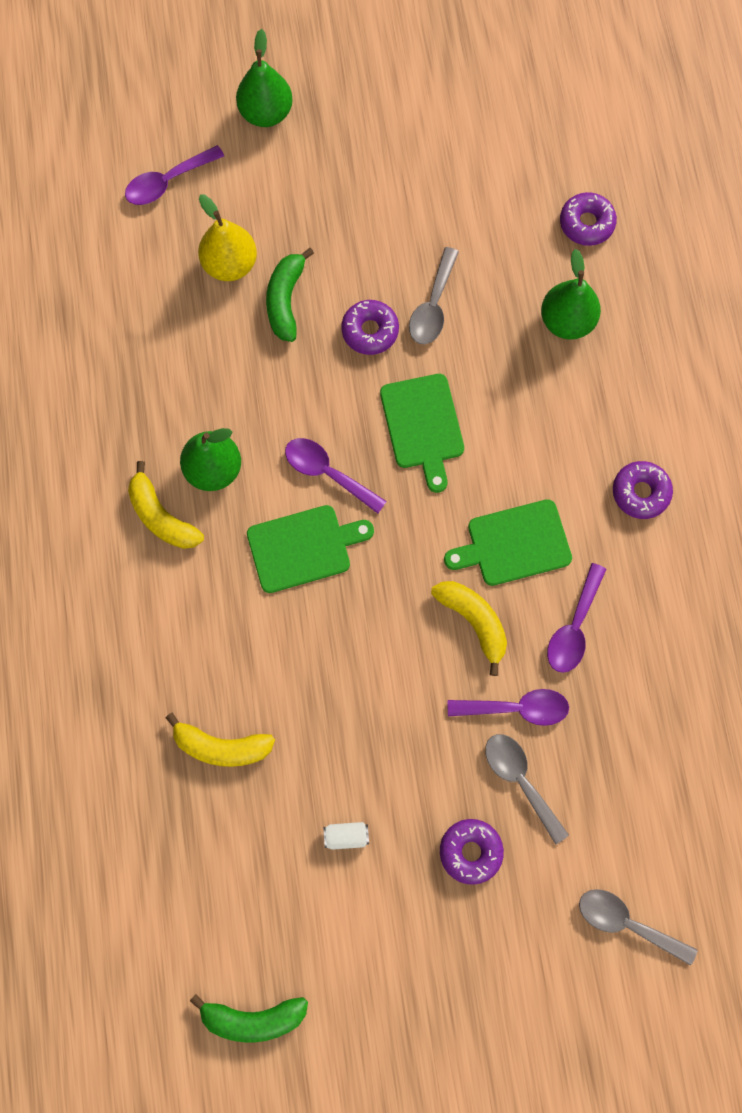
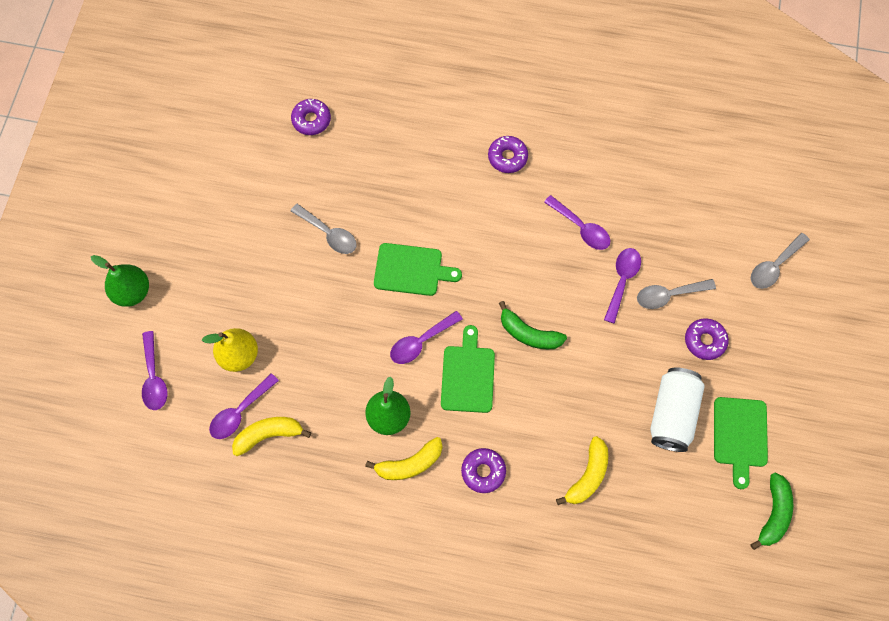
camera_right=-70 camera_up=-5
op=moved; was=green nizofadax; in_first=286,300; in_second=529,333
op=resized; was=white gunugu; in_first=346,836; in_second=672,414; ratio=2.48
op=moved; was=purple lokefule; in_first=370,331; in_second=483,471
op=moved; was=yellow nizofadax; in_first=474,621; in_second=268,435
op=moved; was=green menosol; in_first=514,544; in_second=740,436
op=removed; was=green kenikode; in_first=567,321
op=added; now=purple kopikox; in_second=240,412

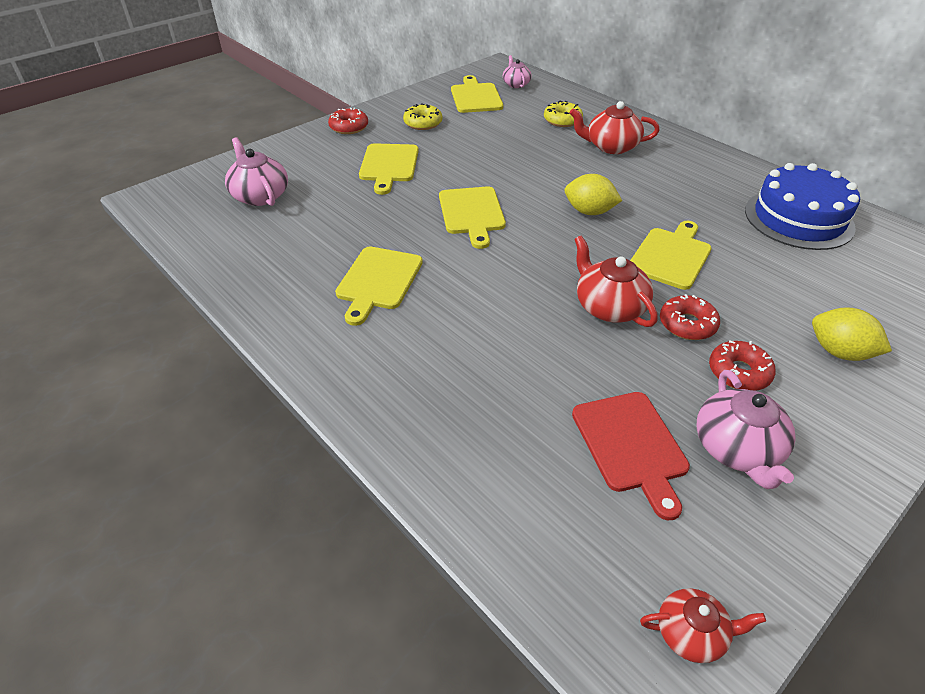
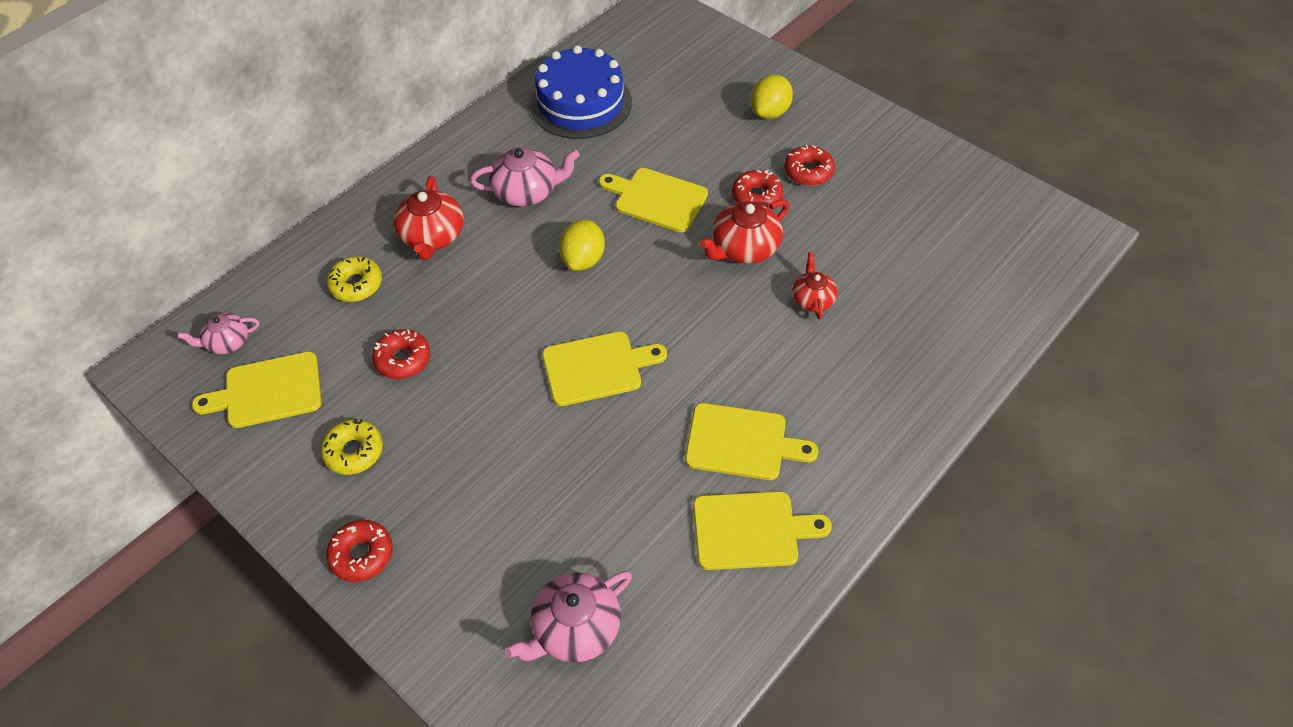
camera_right=-95 camera_up=10
op=moved; was=yellow menosol; in_first=389,165; in_second=751,530
op=removed; was=red menosol; in_first=631,446
op=moved; was=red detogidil; in_first=691,633; in_second=812,299
op=moved; was=pink detogidil; in_first=737,449; in_second=526,191
op=added; now=red lokefule; in_second=403,359

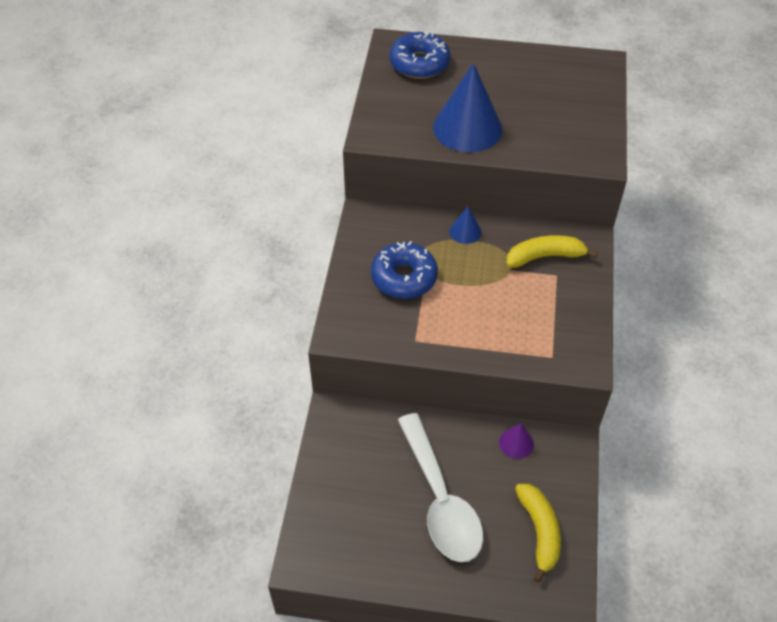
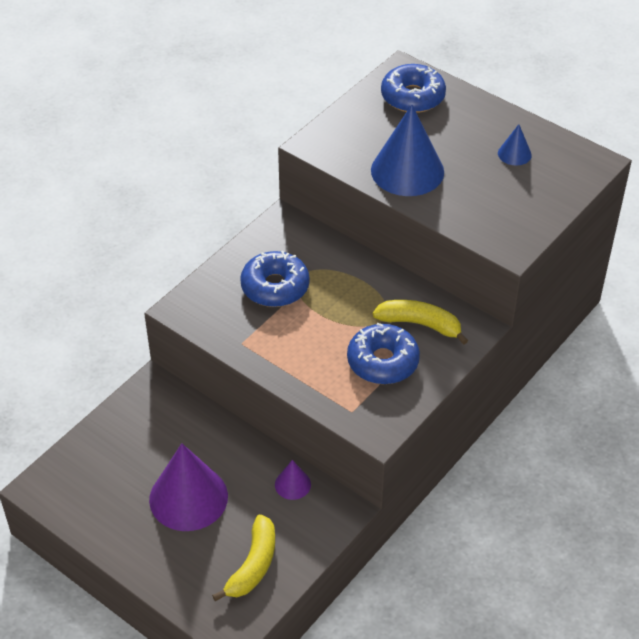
camera_right=30 camera_up=-5
op=replaced; was=white kopikox; now=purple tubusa; in_first=441,500; in_second=188,497
op=moved; was=blue tubusa; in_first=465,231; in_second=514,154
op=added; now=blue lokefule; in_second=382,362

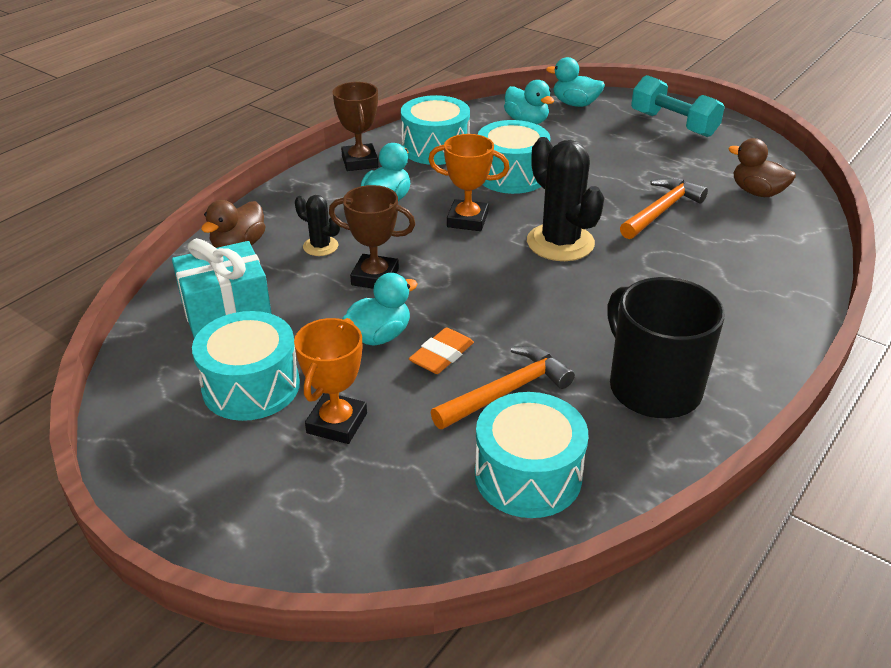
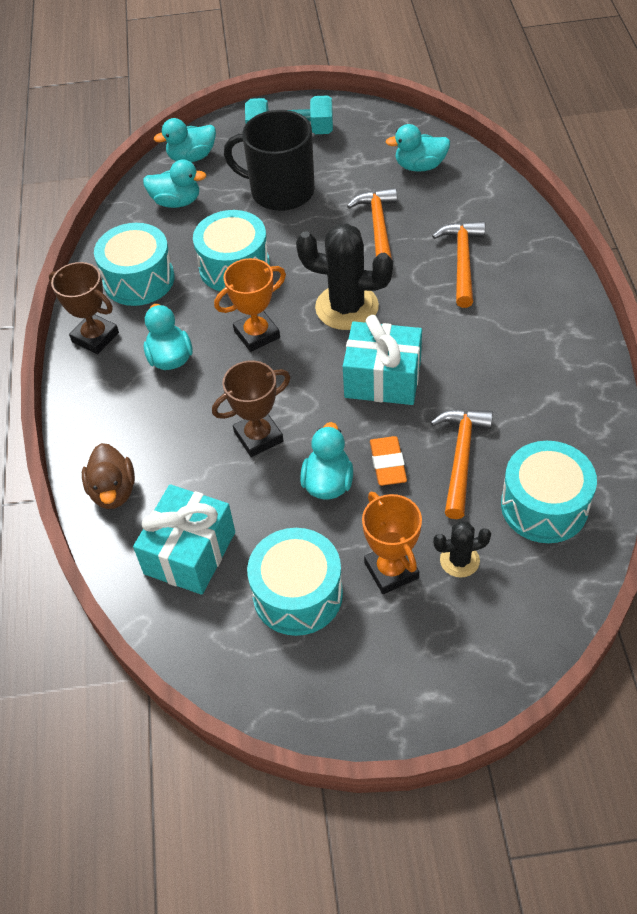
camera_right=-40 camera_up=15
op=moved; was=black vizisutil; in_first=320,246; in_second=459,560
op=moved; was=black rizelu; in_first=653,387; in_second=280,191
op=recoloured; was=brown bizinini; now=turquoise bizinini; in_first=757,192; in_second=420,166
op=added; now=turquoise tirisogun; in_second=383,379
op=added; now=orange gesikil; in_second=462,261

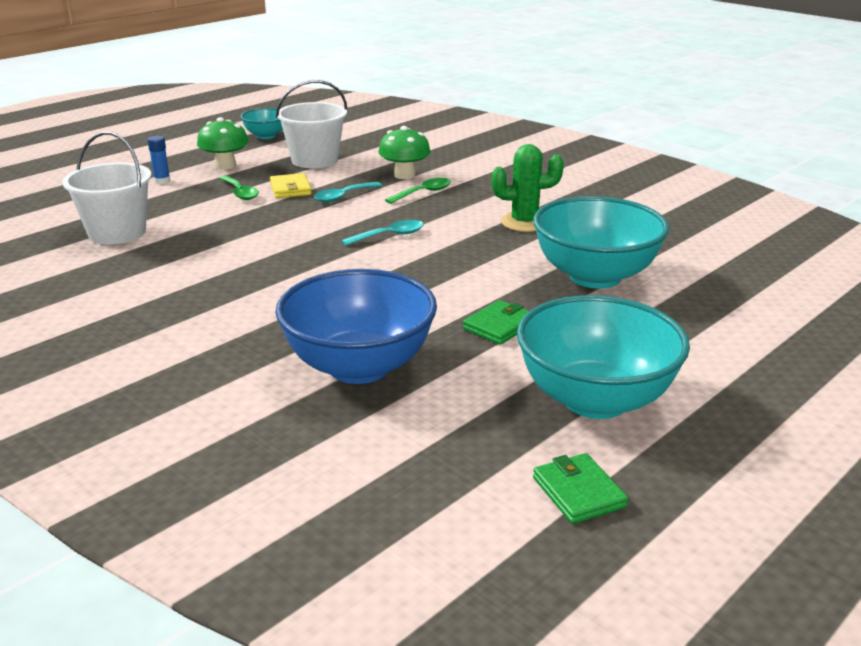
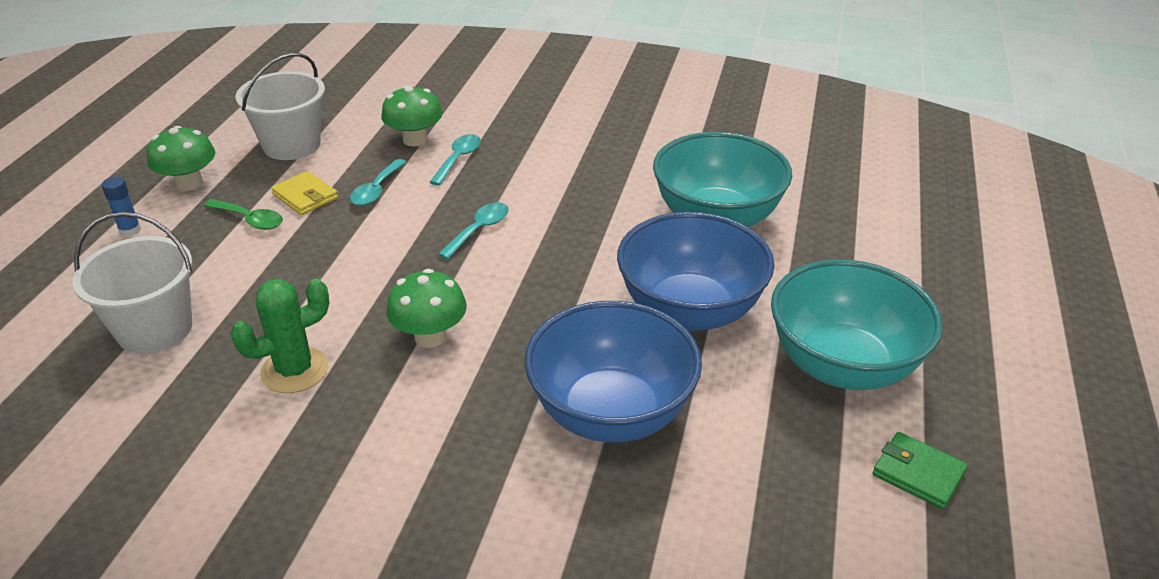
camera_right=-30 camera_up=10
op=removed; was=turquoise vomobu; in_first=266,136
op=recoloured; was=green kopikox; now=turquoise kopikox; in_first=423,193; in_second=458,159
op=replaced; was=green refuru; now=blue vomobu; in_first=499,326; in_second=690,311
op=moved; was=green vizisutil; in_first=524,222; in_second=295,370
op=added; now=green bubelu; in_second=430,336

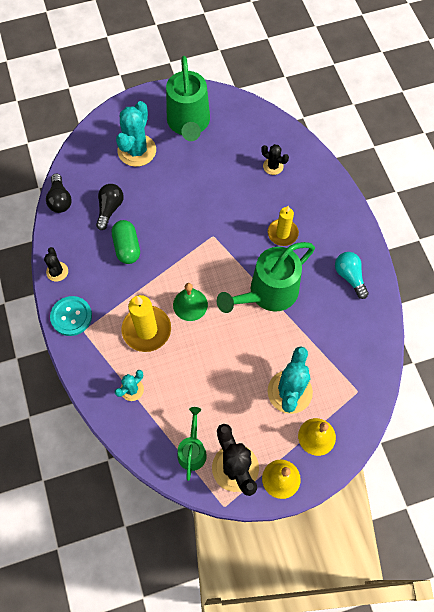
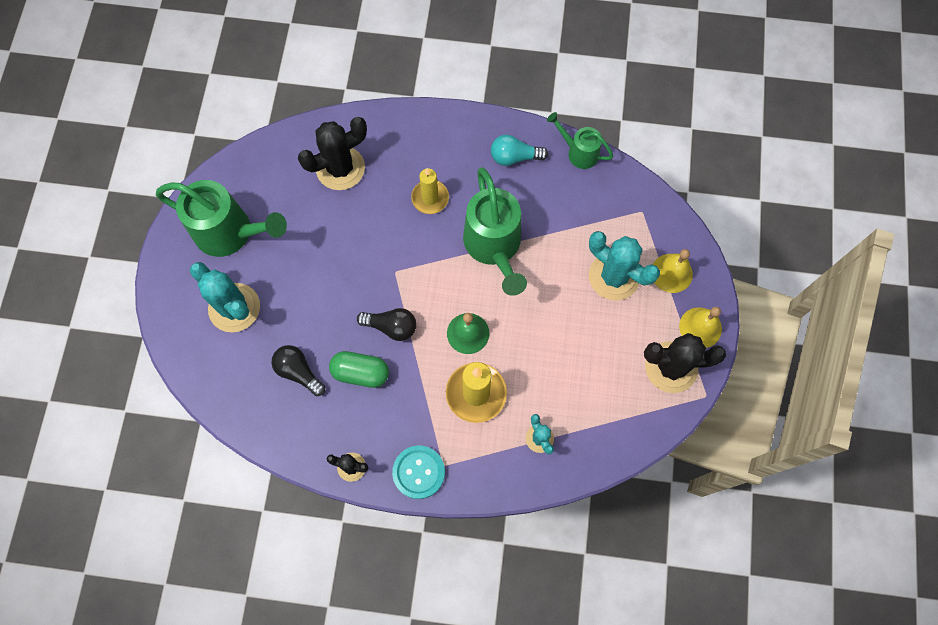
camera_right=-65 camera_up=5
op=moved; was=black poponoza; in_first=60,200; in_second=391,327
op=moved; was=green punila; in_first=192,450; in_second=578,152
op=resized; was=black vizisutil; in_first=273,166; in_second=340,168; ratio=1.9

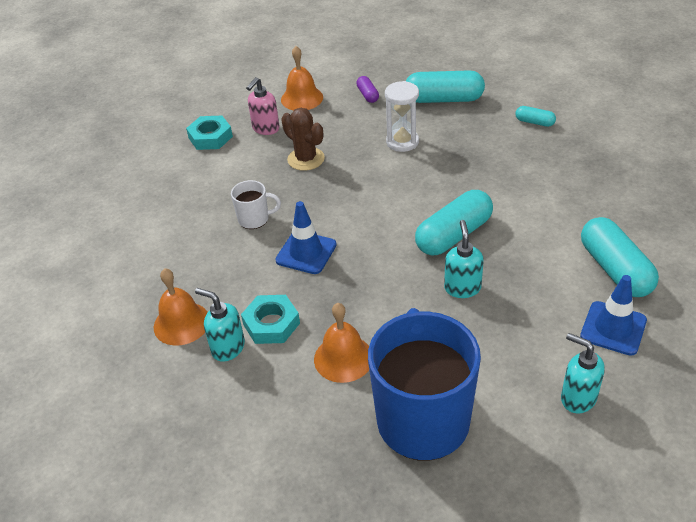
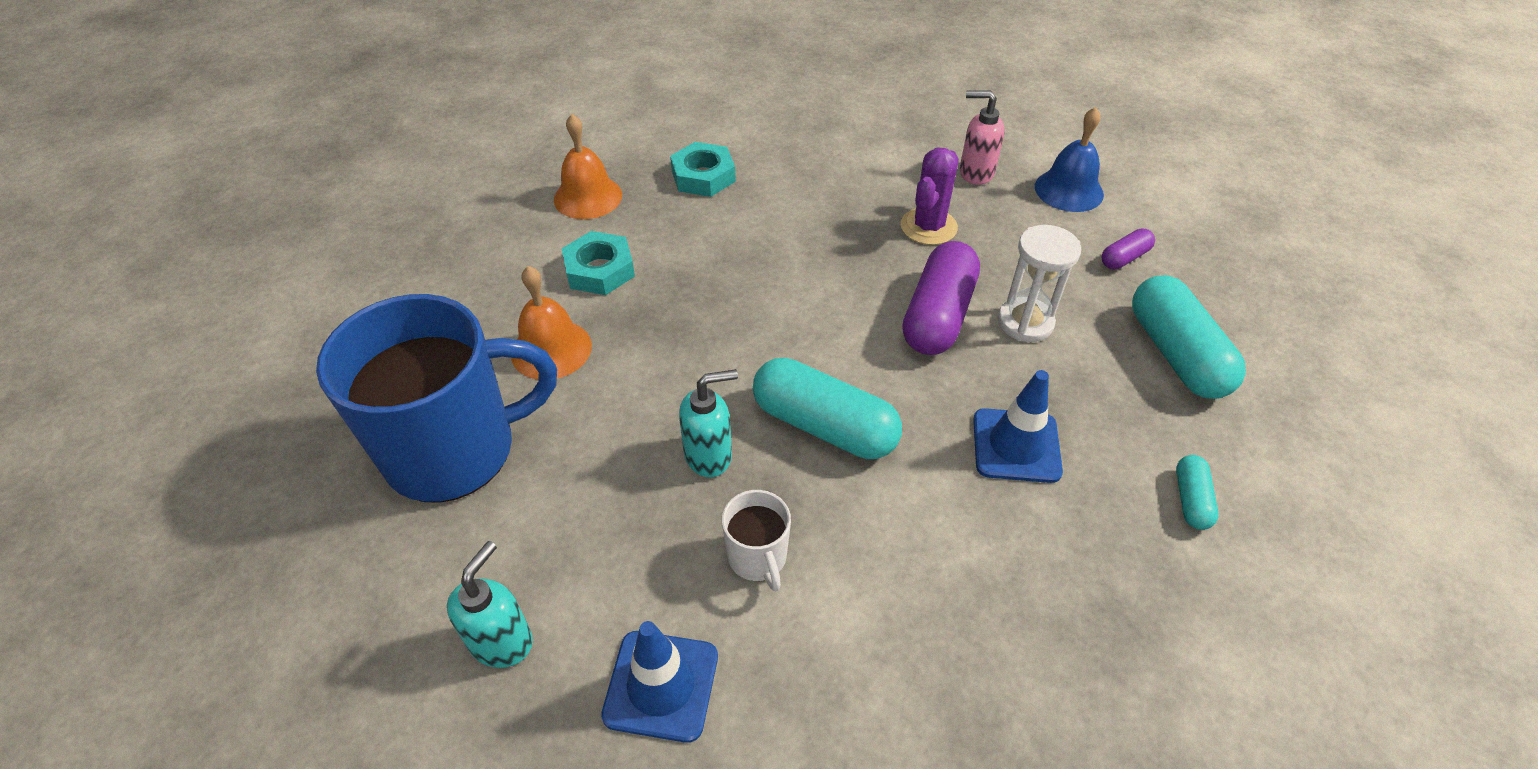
camera_right=70 camera_up=5
op=moved; was=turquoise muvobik; in_first=210,137; in_second=703,176
op=removed; was=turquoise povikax; in_first=227,348
op=moved; was=white rizelu; in_first=254,219; in_second=757,558
op=moved; was=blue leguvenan; in_first=306,252; in_second=1016,445
op=recoloured; was=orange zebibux; now=blue zebibux; in_first=302,98; in_second=1069,190
op=recoloured; was=brown vizisutil; now=purple vizisutil; in_first=306,159; in_second=928,227
op=removed; was=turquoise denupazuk; in_first=615,269
op=added; now=purple denupazuk; in_second=938,315

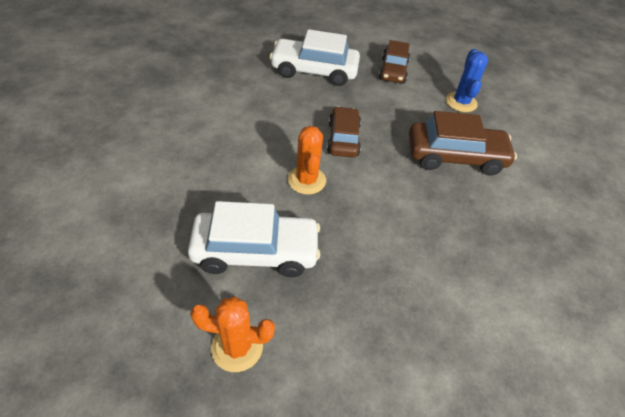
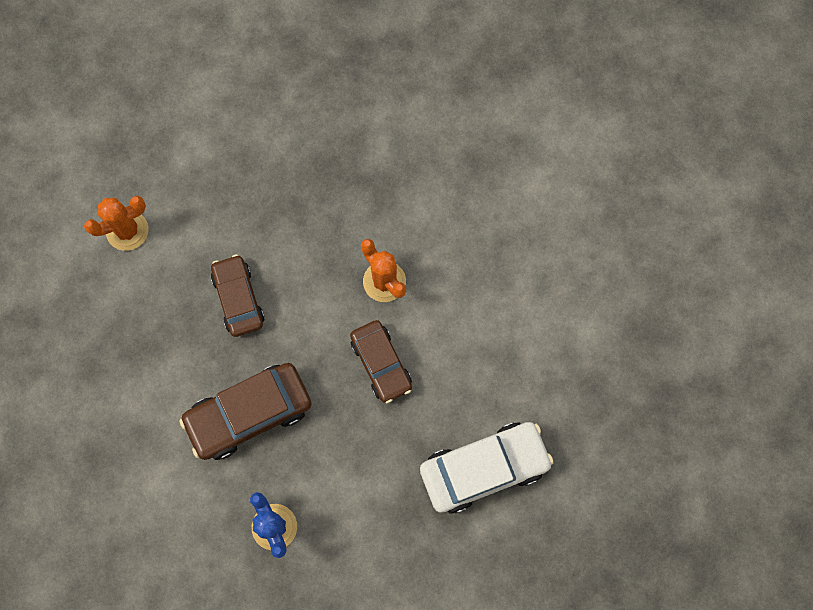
camera_right=155 camera_up=25
op=removed; was=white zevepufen; in_first=255,251
op=moved; was=orange vizisutil; in_first=237,347; in_second=127,230
op=moved; was=brown zevepufen; in_first=393,70; in_second=238,299

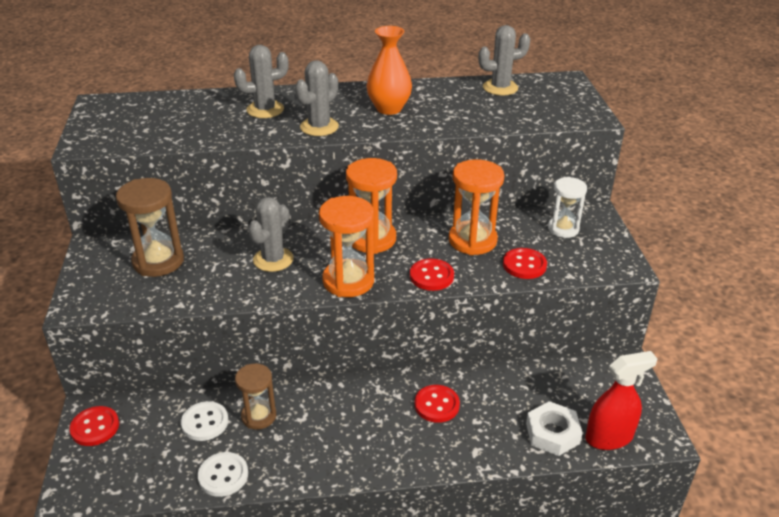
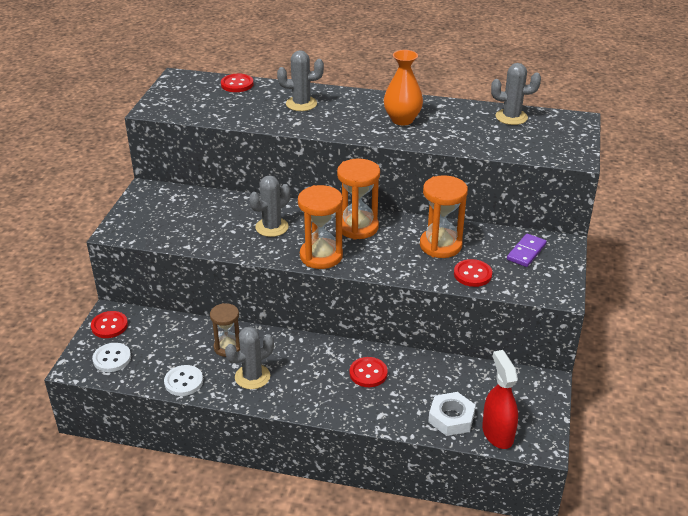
camera_right=20 camera_up=0
op=removed; was=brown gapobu; in_first=158,261
op=moved; was=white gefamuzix; in_first=205,422; in_second=112,358
op=moved; was=grey vizisutil; in_first=319,127; in_second=252,377
op=moved; was=red gefamuzix; in_first=431,276; in_second=237,84
op=replaced; was=white gapobu; now=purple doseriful; in_first=563,229; in_second=526,252
op=turned; was=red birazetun; in_first=609,437; in_second=497,433; clockwise=-105

